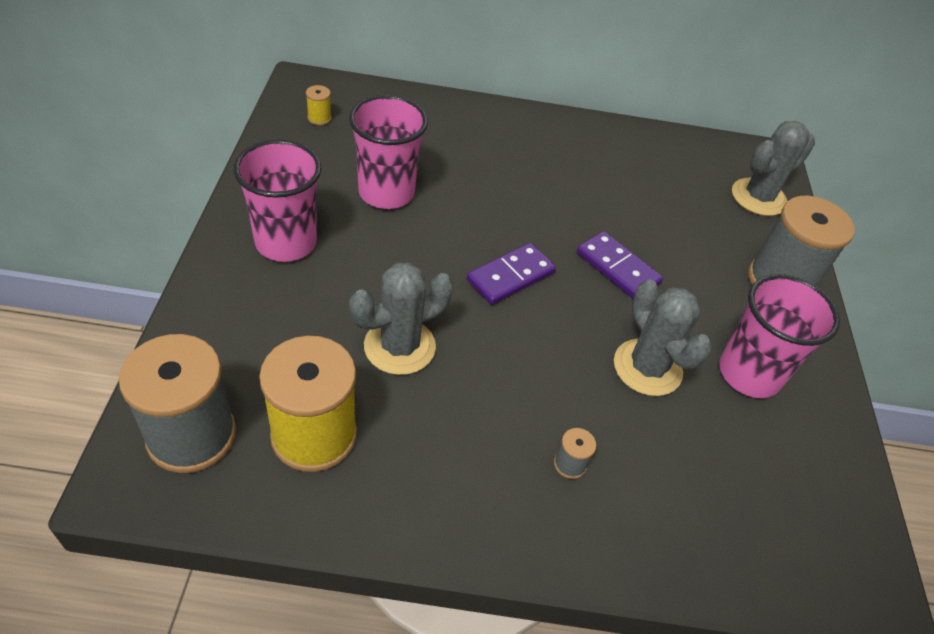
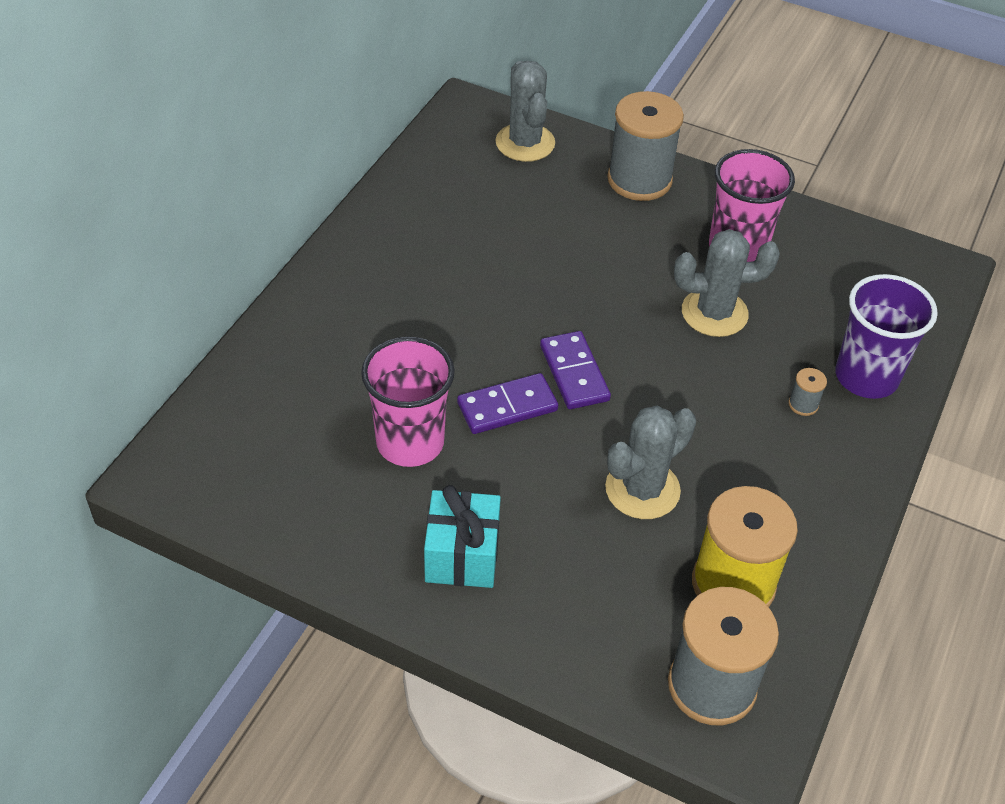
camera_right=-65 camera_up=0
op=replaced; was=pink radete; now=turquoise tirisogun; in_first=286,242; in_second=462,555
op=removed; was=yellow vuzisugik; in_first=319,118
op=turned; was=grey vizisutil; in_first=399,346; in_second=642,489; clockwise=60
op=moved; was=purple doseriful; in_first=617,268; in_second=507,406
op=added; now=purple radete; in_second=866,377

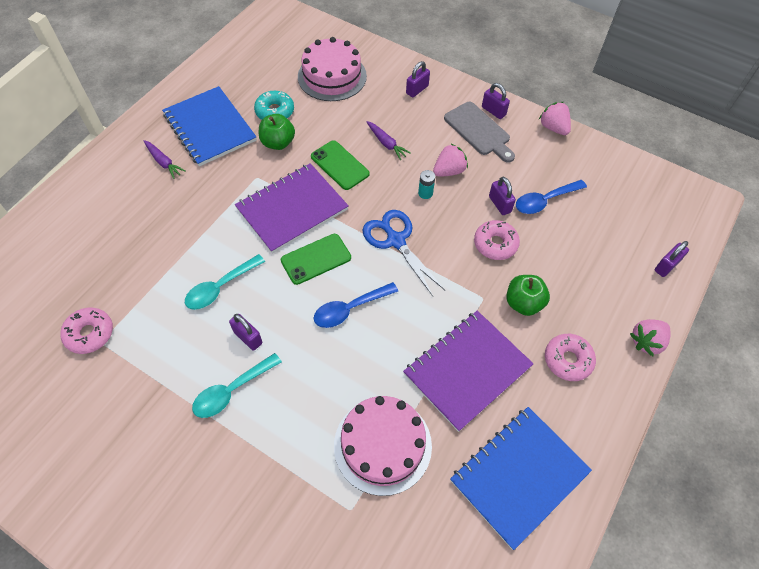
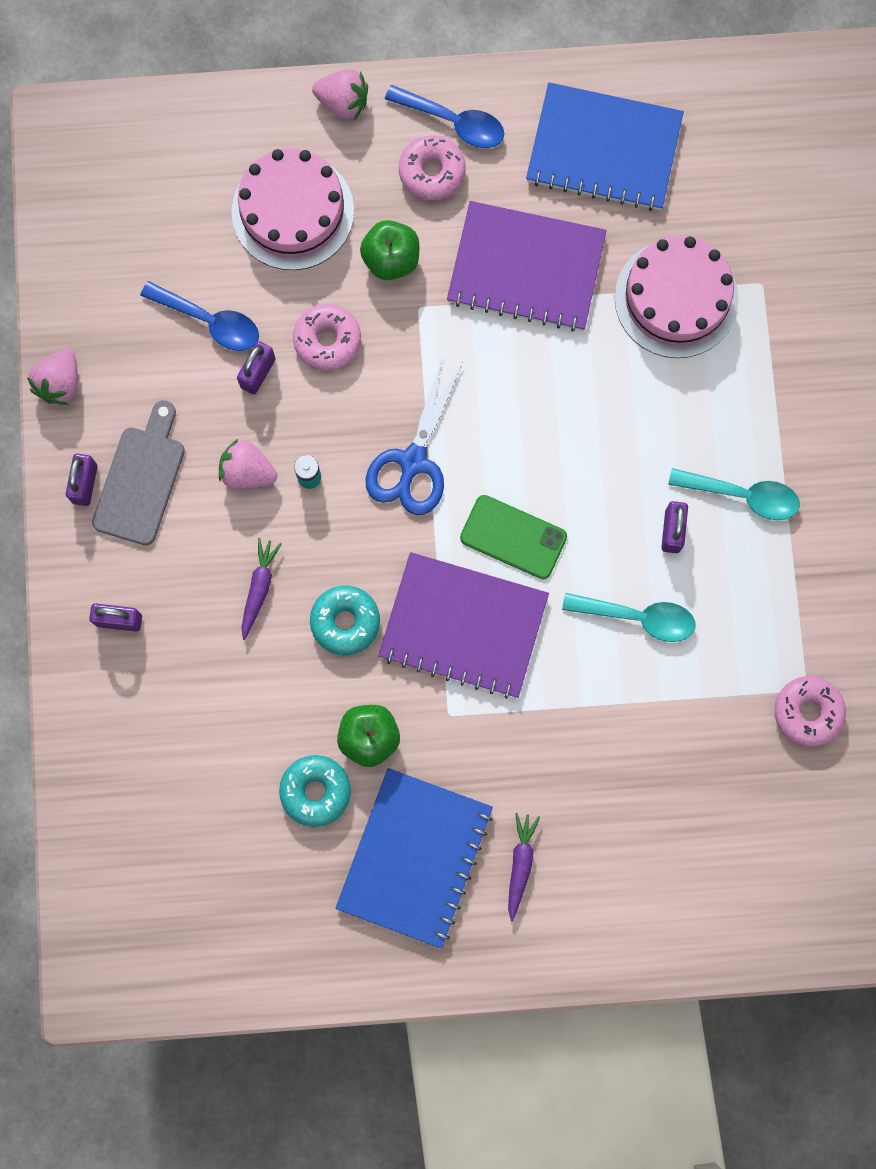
camera_right=-125 camera_up=20
op=moved; was=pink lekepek; in_first=332,76; in_second=293,211
op=replaced; was=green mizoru; now=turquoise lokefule; in_first=340,165; in_second=345,622
op=moved; was=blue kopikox; in_first=349,309; in_second=454,122
op=removed; was=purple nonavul; in_first=666,266

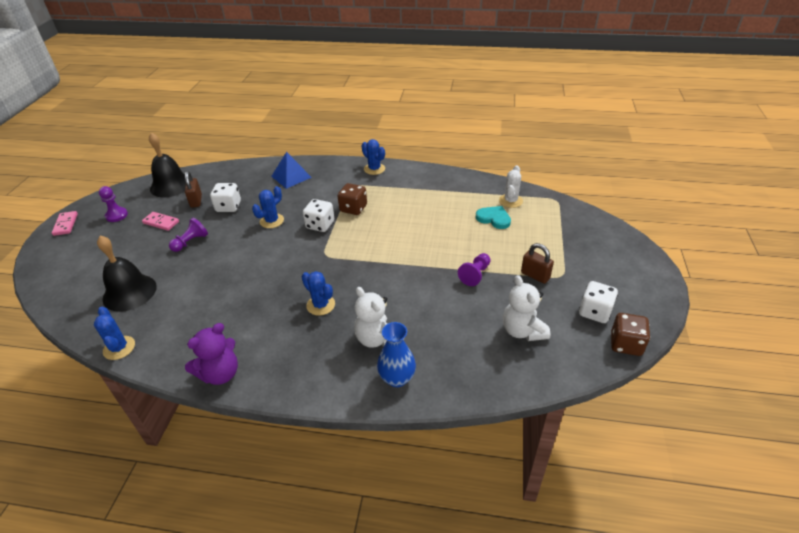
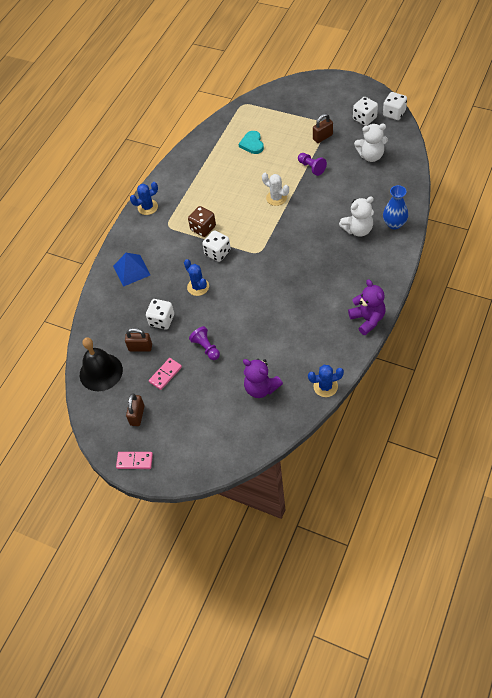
camera_right=-70 camera_up=15
op=replaced; was=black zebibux; now=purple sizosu; in_first=129,292; in_second=261,388
op=replaced; was=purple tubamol; now=brown nonavul; in_first=116,215; in_second=137,415
op=removed; was=blue vizisutil; in_first=320,305
op=turned; was=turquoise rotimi; in_first=494,218; in_second=252,144; clockwise=-60
op=moved; was=white vizisutil; in_first=510,201; in_second=276,198
op=recoloured; was=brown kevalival; now=white kevalival; in_first=625,344; in_second=394,113

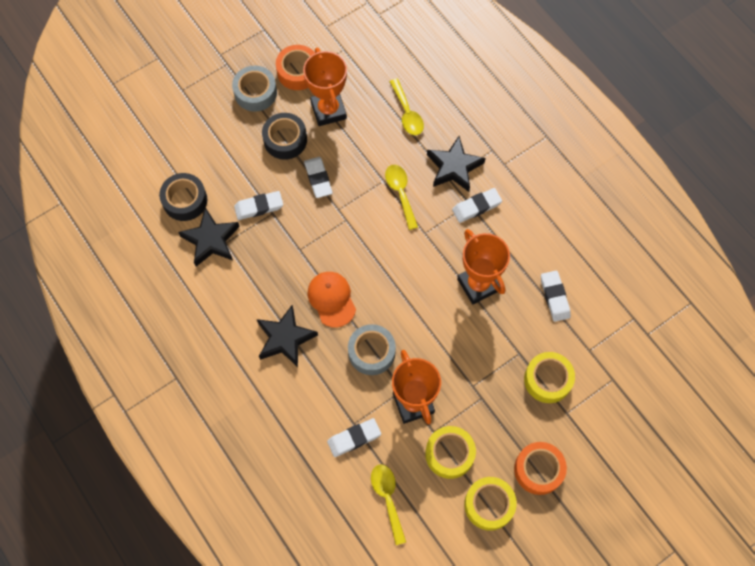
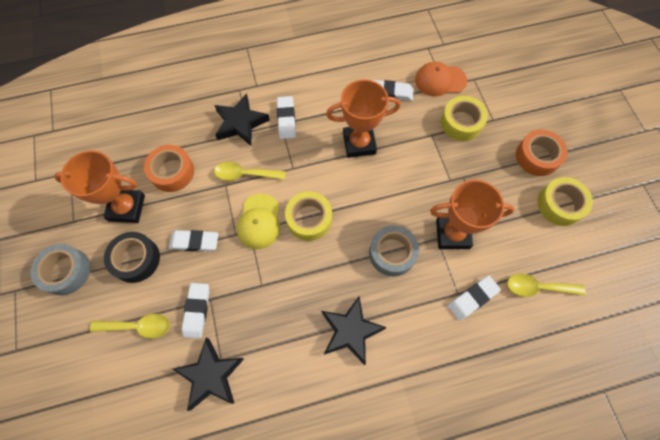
camera_right=-70 camera_up=0
op=removed; was=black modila; in_first=185,200
op=moved; was=orange modila; in_first=298,72; in_second=172,172
op=moved; was=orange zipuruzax; in_first=331,299; in_second=440,80
op=turned; was=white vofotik; in_first=354,438; in_second=472,298; clockwise=60
op=moved; was=yellow kopikox; in_first=407,113; in_second=138,326
op=moved; was=yellow modila; in_first=449,454; in_second=309,219
op=added; now=yellow zipuruzax; in_second=259,221

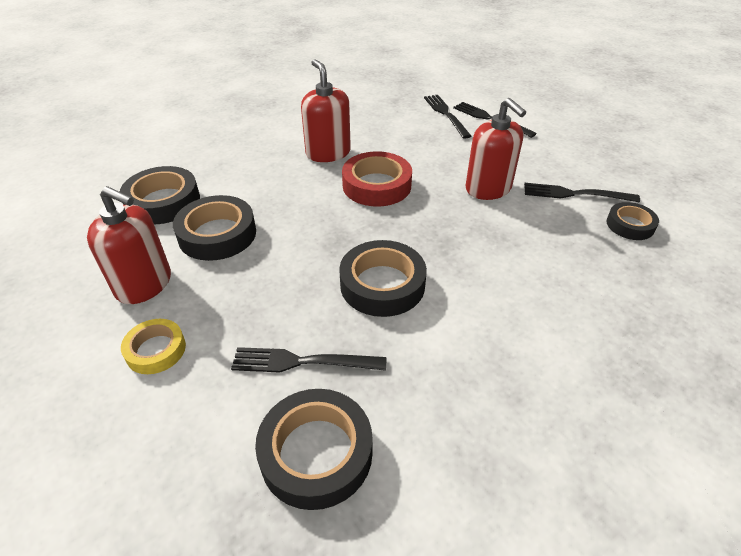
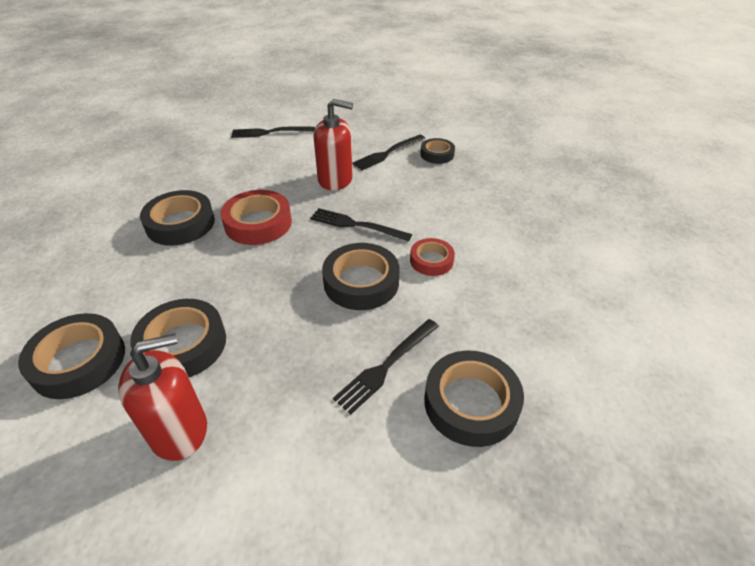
camera_right=-50 camera_up=0
op=removed; was=yellow modila; in_first=156,350
op=replaced; was=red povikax; now=black modila; in_first=328,153; in_second=180,223
op=moved; was=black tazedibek; in_first=445,114; in_second=355,225
op=added; now=red modila; in_second=431,260

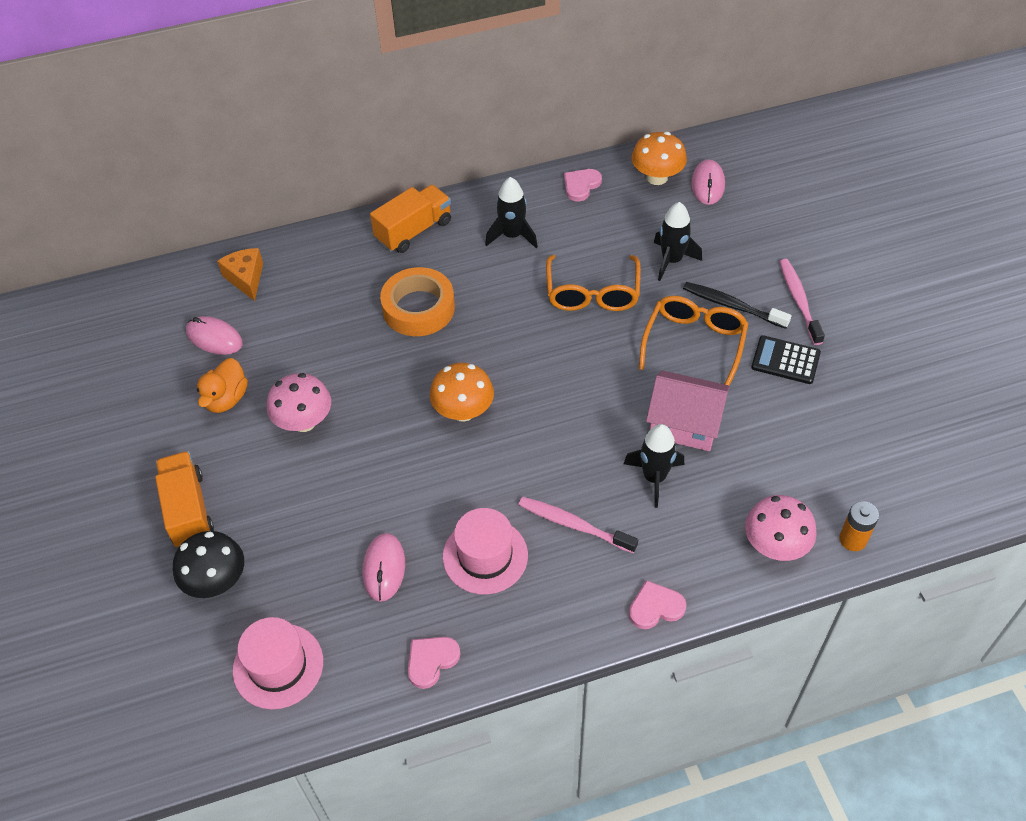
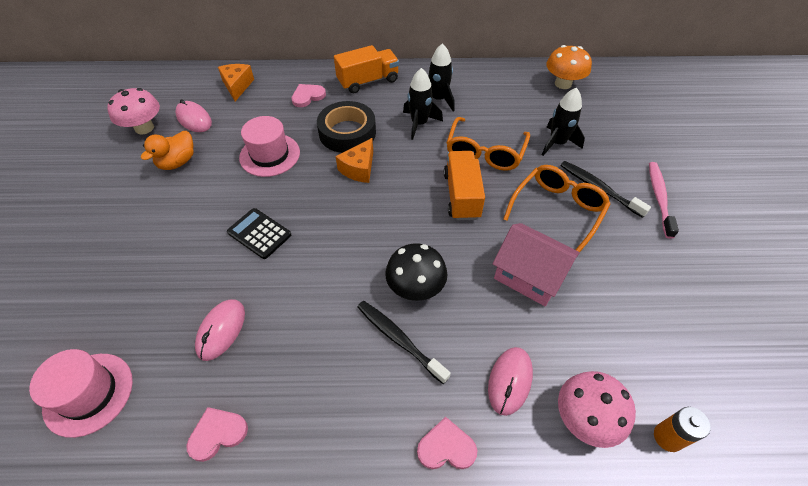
camera_right=15 camera_up=0
op=moved; was=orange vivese; in_first=188,510; in_second=462,195
op=moved; was=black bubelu; in_first=216,581; in_second=415,288
op=moved; was=pink bubelu; in_first=304,421; in_second=144,128
op=recoloured; was=orange modila; now=black modila; in_first=418,308; in_second=347,132
op=removed; was=orange bubelu; in_first=463,411
op=moved; was=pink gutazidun; in_first=485,556; in_second=270,155
op=recoloured; was=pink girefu; now=black girefu; in_first=574,525; in_second=399,340
op=moved; was=pink rotimi; in_first=581,185; in_second=307,96
op=moved; was=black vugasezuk; in_first=654,477; in_second=419,124
op=moved; was=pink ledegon; in_first=708,184; in_second=510,381
op=moved; was=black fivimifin; in_first=785,360; in_second=259,233
op=added; now=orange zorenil; in_second=359,169

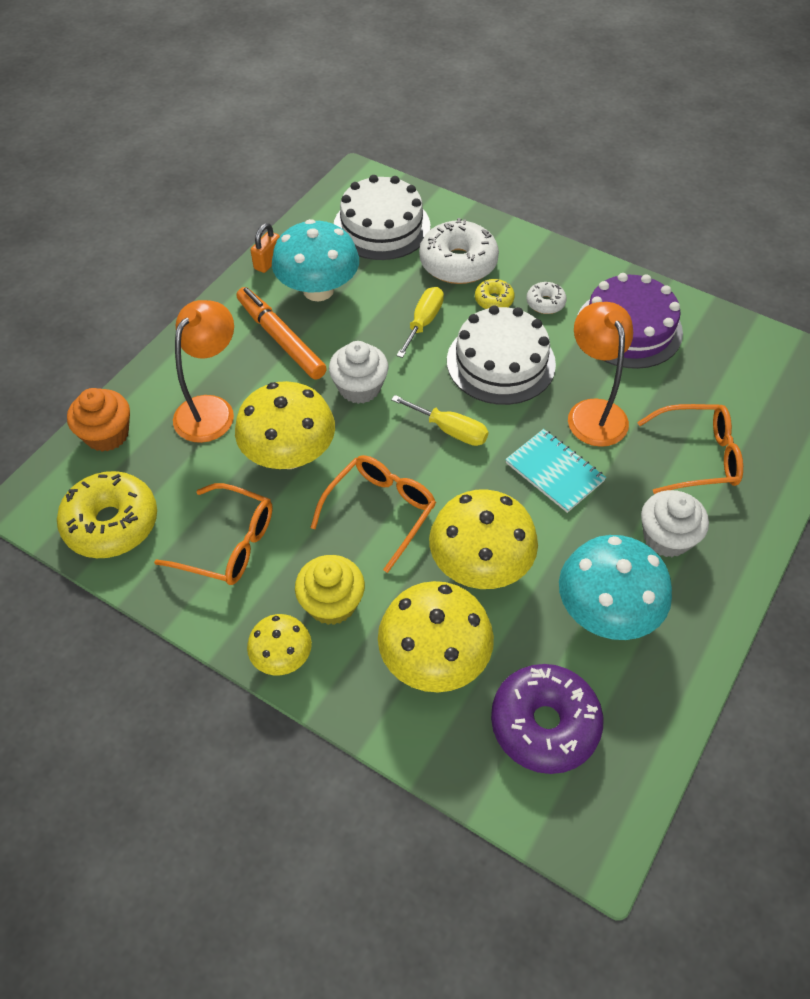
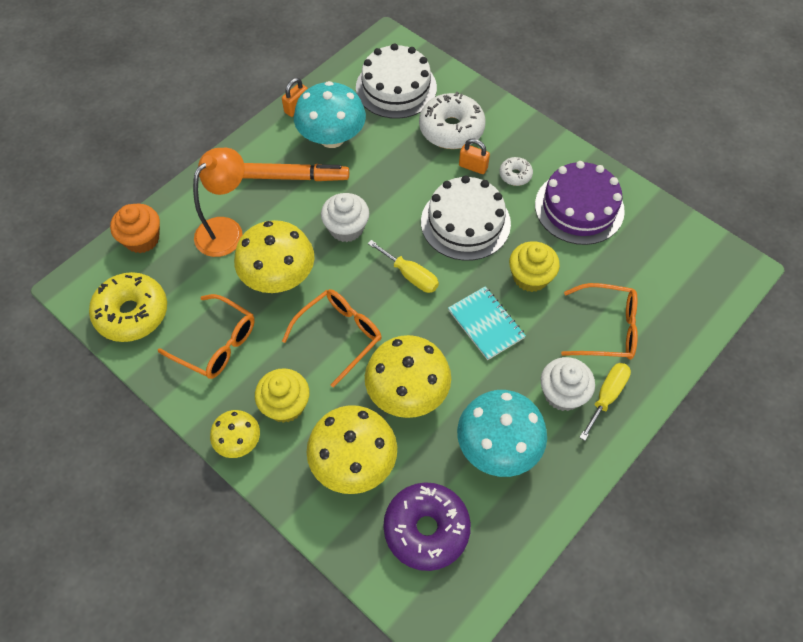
camera_right=10 camera_up=5
op=turned; was=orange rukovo; in_first=280,339; in_second=293,177; clockwise=120
op=moved; was=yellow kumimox; in_first=423,322; in_second=606,396
op=replaced; was=yellow lokefule; now=orange nonavul; in_first=494,300; in_second=473,166
op=replaced; was=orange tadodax; now=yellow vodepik; in_first=593,412; in_second=530,277

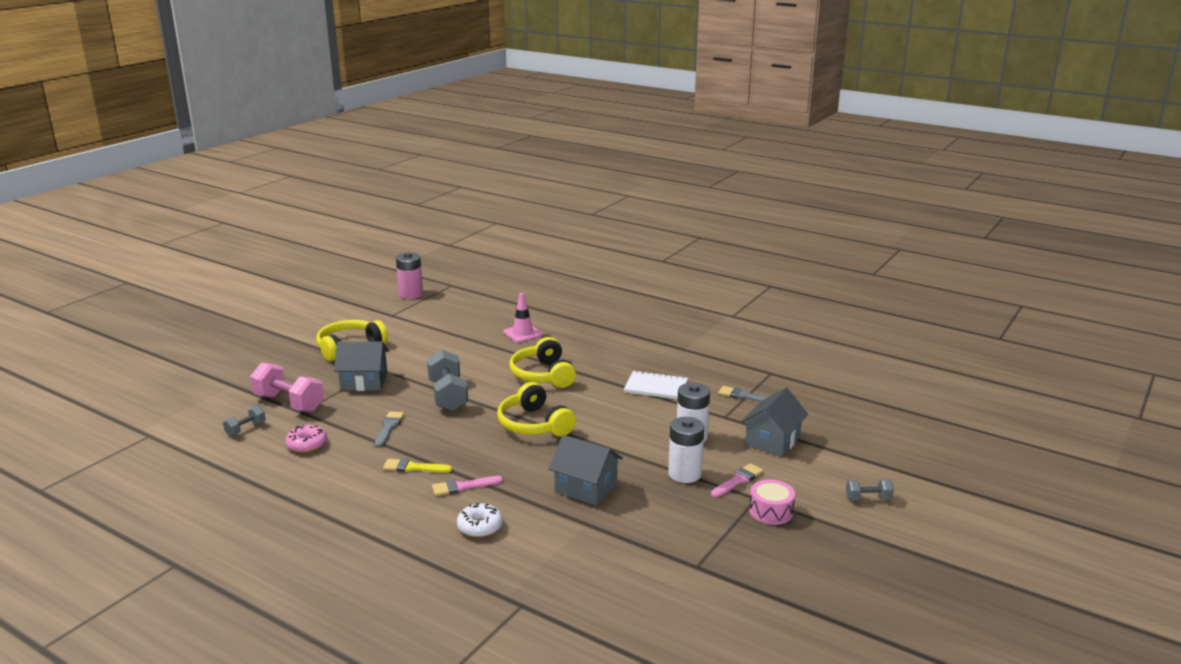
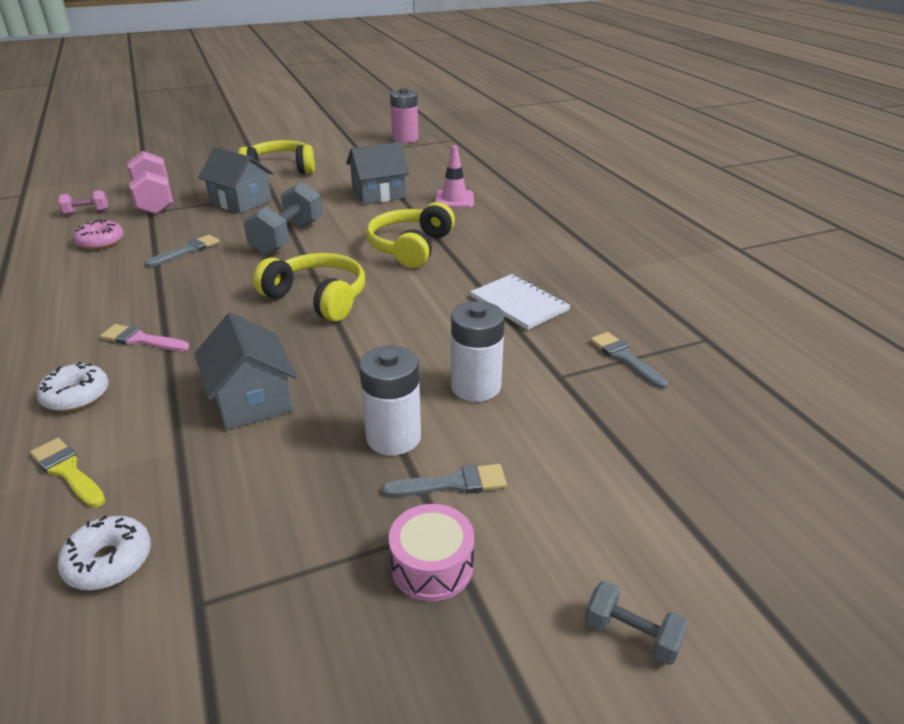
camera_right=35 camera_up=10
op=recoloured; was=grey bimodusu; now=pink bimodusu; in_first=245,429; in_second=86,212
op=moved; was=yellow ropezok; in_first=413,467; in_second=67,471
op=turned; was=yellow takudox; in_first=534,424; in_second=318,298; clockwise=120
op=recoloured; was=pink ropezok; now=grey ropezok; in_first=738,480; in_second=452,483
op=moved; was=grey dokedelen; in_first=772,441; in_second=379,194
op=added; now=white lokefule; in_second=109,561

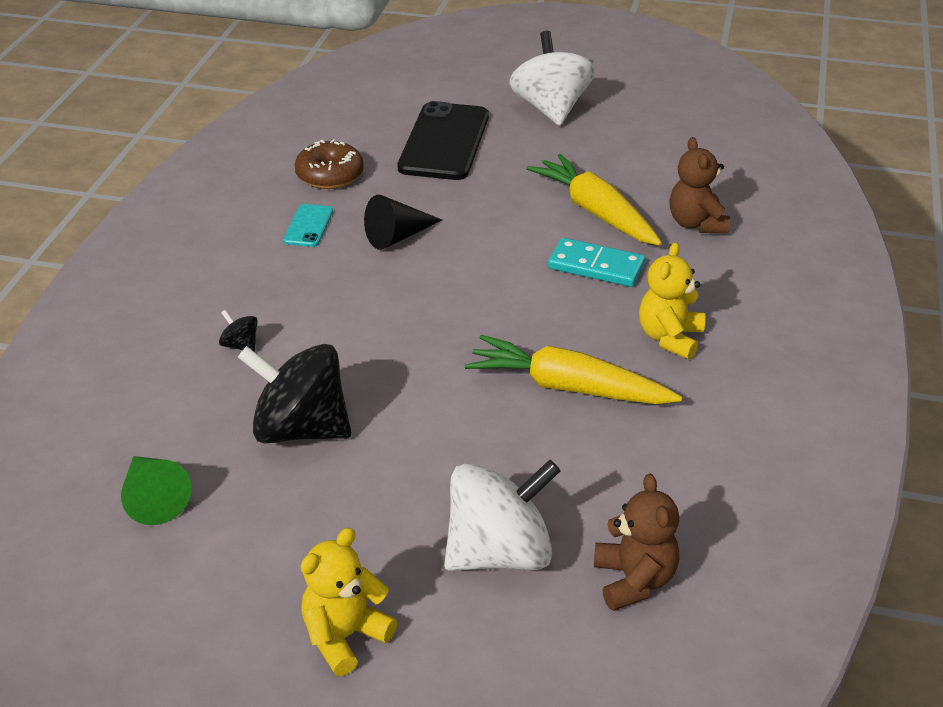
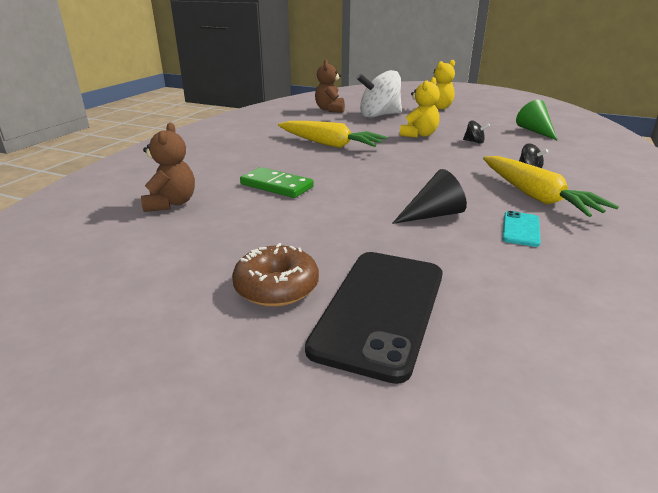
camera_right=-170 camera_up=-10
op=resized; was=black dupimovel; in_first=300,429; in_second=474,142; ratio=0.41
op=moved; was=brown lokefule; in_first=330,175; in_second=276,287
op=removed; was=white dupimovel; in_first=551,109
op=moved; was=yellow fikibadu; in_first=595,212; in_second=536,196
op=recoloured; was=turquoise doseriful; now=green doseriful; in_first=596,266; in_second=276,186
op=moved; was=yellow sizosu; in_first=670,338; in_second=419,135

